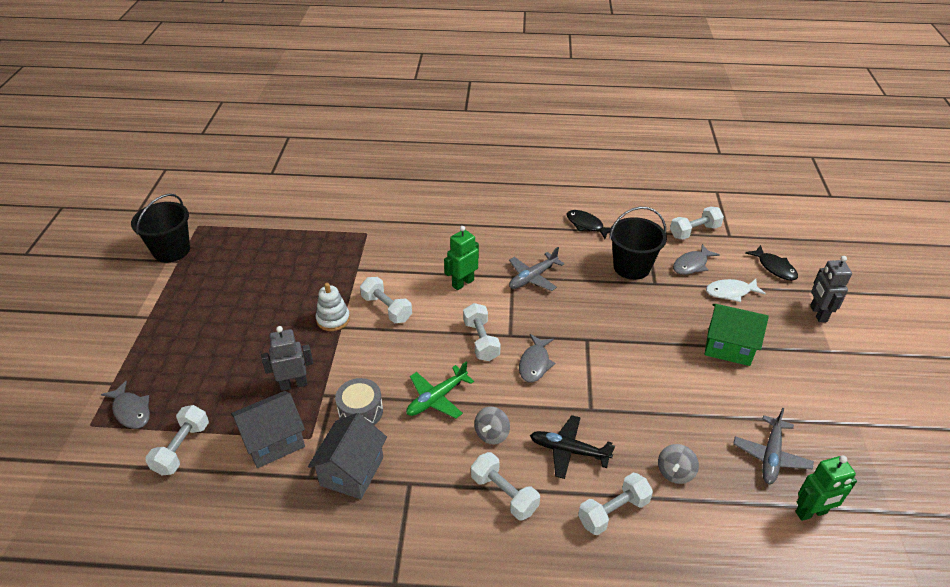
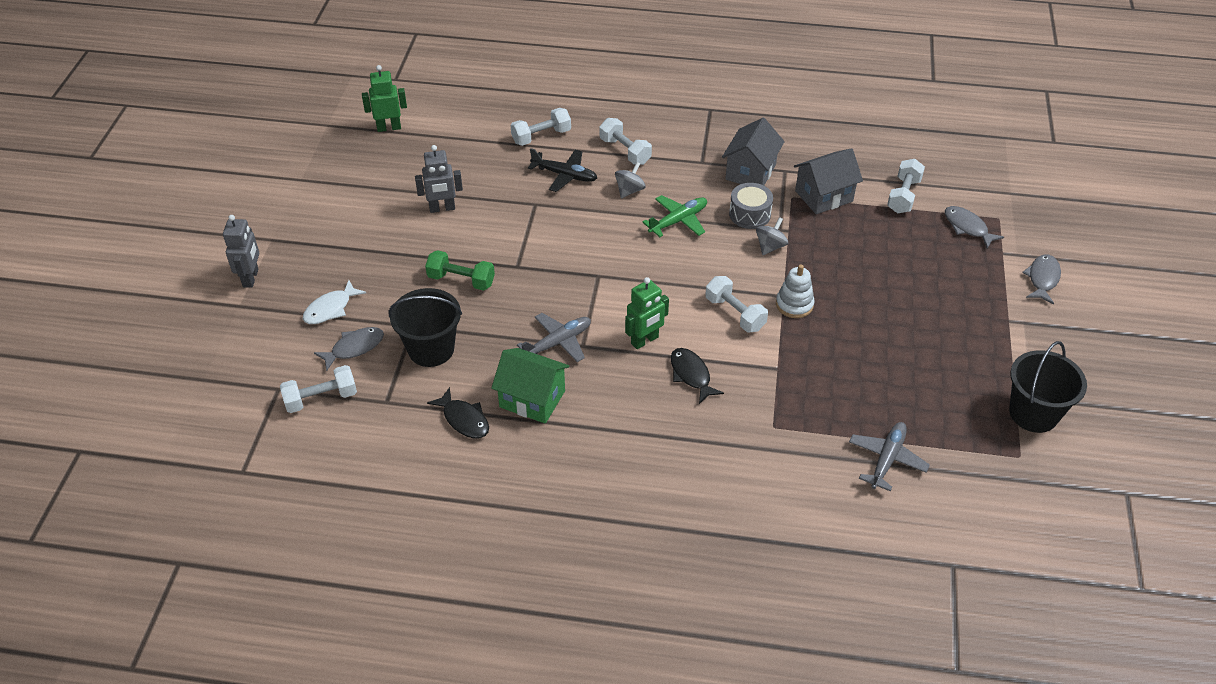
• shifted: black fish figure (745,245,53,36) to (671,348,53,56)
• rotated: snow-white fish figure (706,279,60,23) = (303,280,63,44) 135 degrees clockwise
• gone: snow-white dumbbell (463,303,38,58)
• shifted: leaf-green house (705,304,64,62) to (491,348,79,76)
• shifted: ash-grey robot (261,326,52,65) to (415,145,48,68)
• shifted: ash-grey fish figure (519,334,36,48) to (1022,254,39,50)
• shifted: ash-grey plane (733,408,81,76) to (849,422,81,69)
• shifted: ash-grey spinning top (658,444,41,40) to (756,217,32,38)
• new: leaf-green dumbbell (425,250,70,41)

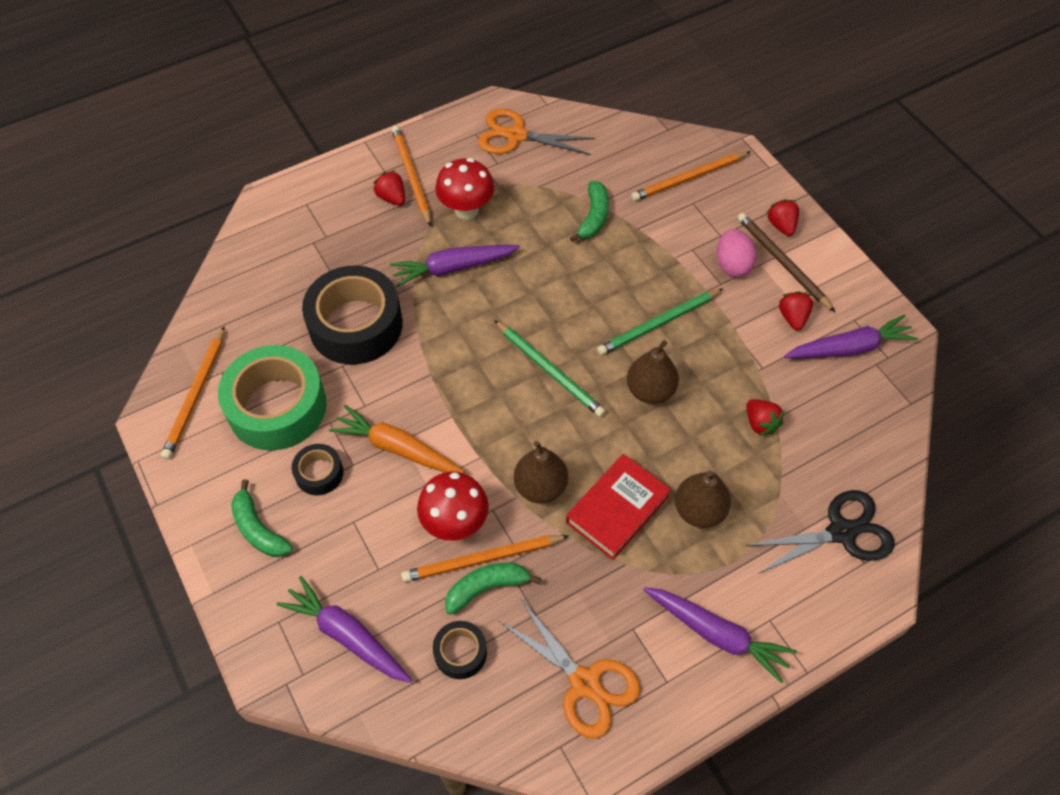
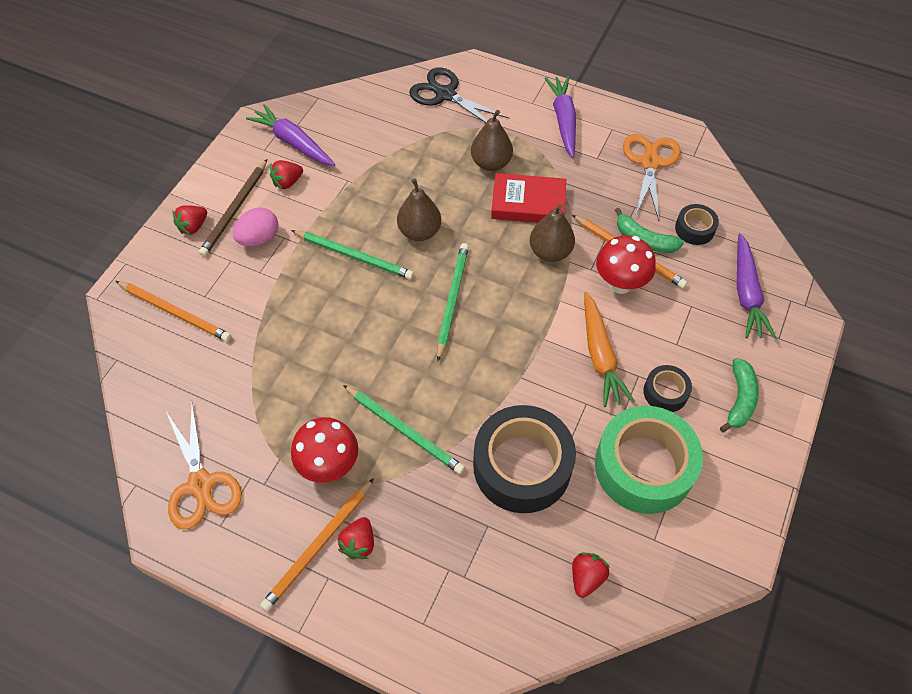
• gone: leaf-green banana fruit (570,181,39,61)
• swapped: purple carrot (390,245,130,42) to leaf-green wooden pencil (343,385,122,89)
• gone: orange wooden pencil (161,326,64,134)
• shifted: crimson strawberry (746,399,38,37) to (572,553,37,45)

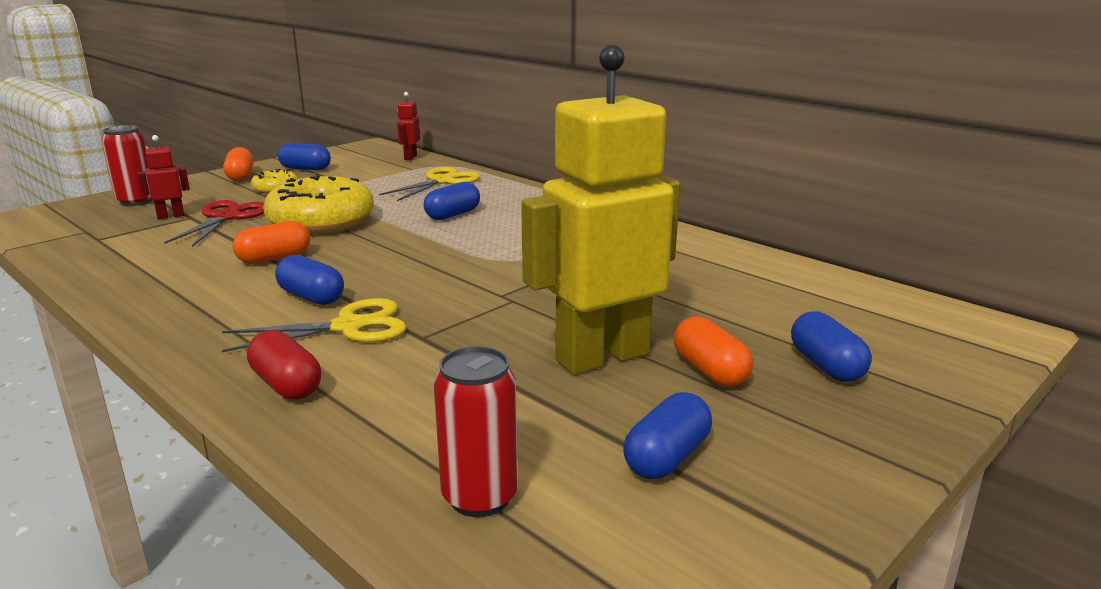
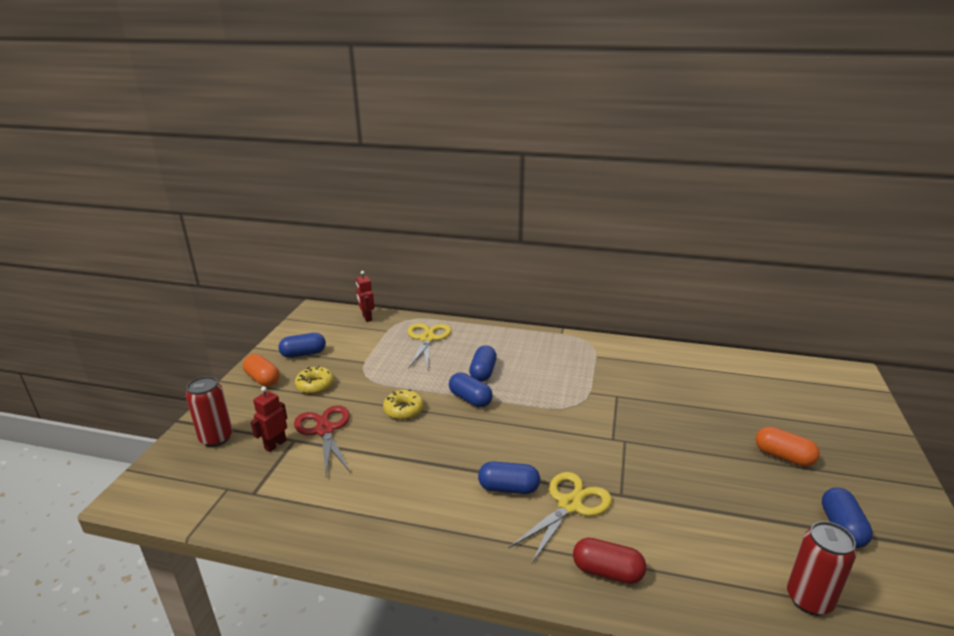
• gone: golden robot (521,45,159,330)
• scaled: golden glazed donut (263,174,111,60) = (383,390,41,30) x0.48
• gone: orange capsule (233,221,77,43)
• shifted: blue capsule (791,311,81,71) to (449,373,44,34)

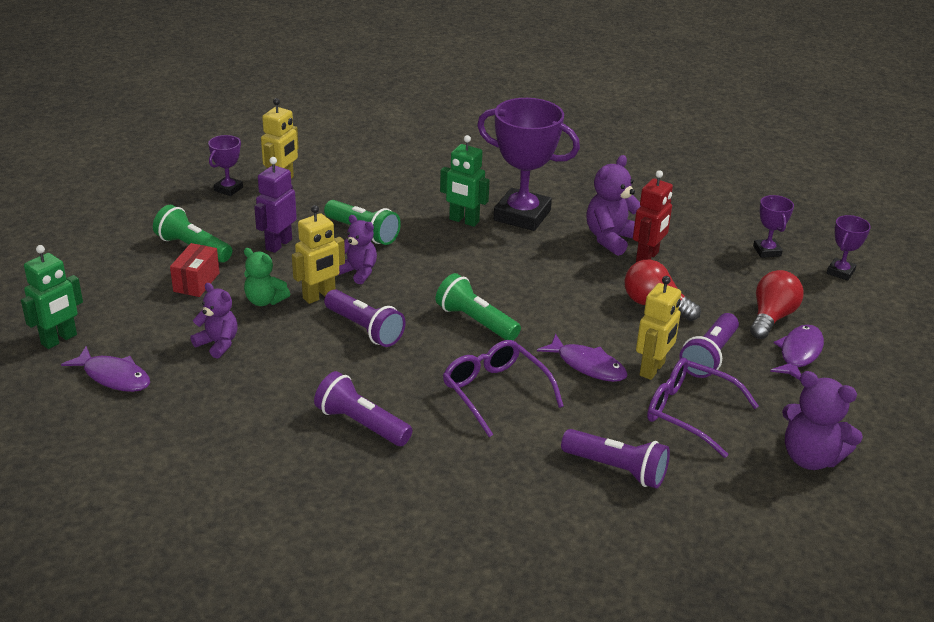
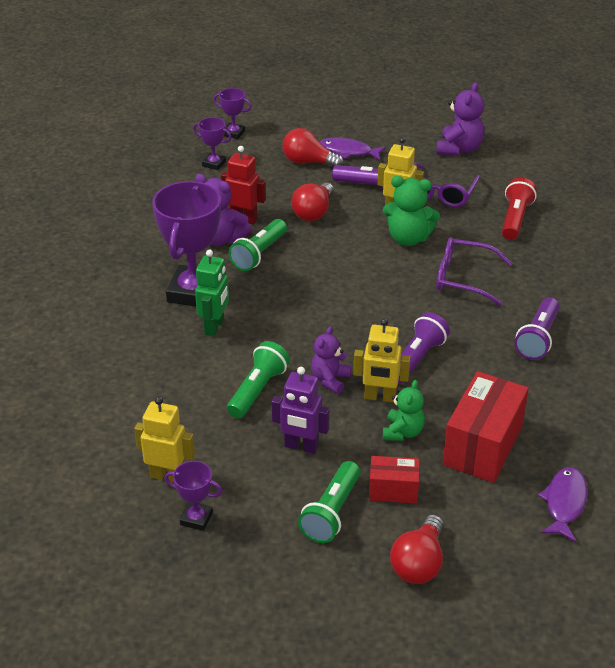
• rotated: purple trophy (753,195,41,63) = (193,117,39,53) 45 degrees clockwise
• rotated: golden robot (292,205,53,99) = (353,318,57,85) 150 degrees clockwise
• gone: leaf-green robot (21,245,62,104)
• shifted: leaf-green torch (436,273,85,67) to (229,219,58,52)
• swapped: purple teddy (190,283,48,76) to crimson box (442,371,87,112)
• swapped: purple fish figure (537,334,91,48) to leaf-green teddy (383,176,57,70)
• rotated: purple glasses (443,340,121,97) = (436,237,76,69) 60 degrees clockwise
• repainted: purple torch (561,429,109,60) to crimson torch (502,178,35,62)
• new: crimson lightbulb (390,514,54,70)

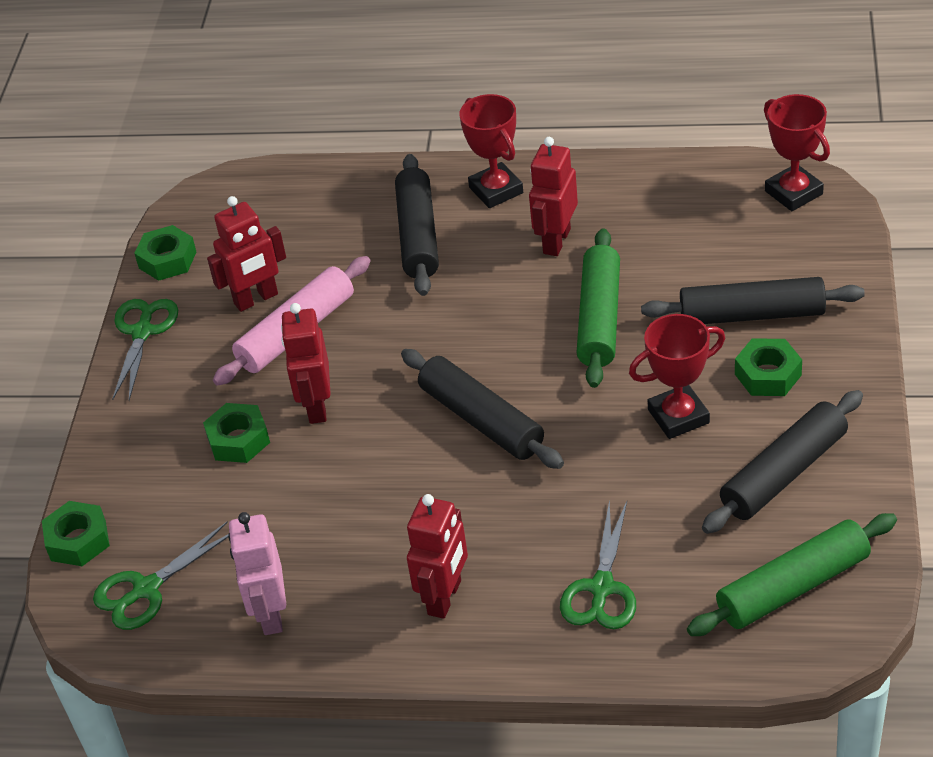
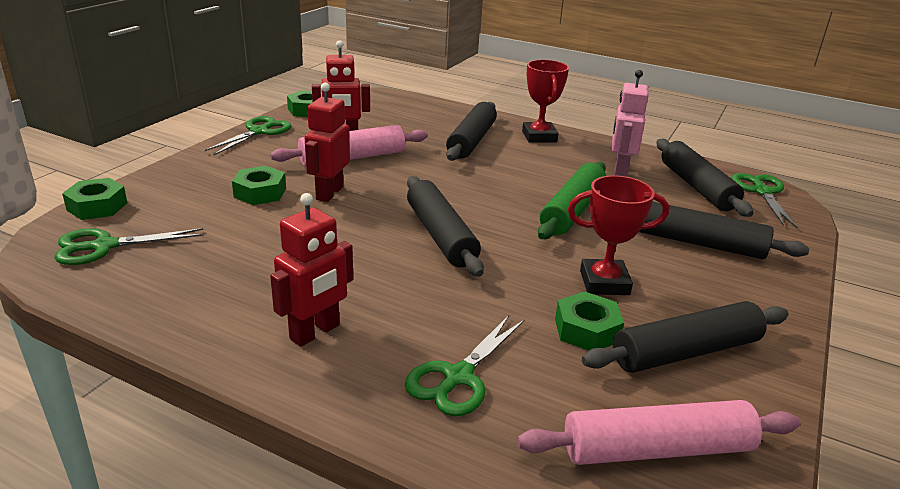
• swapped: crimson trophy (764,94,66,117) to leaf-green pair of scissors (731,173,66,55)
• gone: crimson robot (529,137,49,119)
• shifted: leaf-green nut (735,338,67,58) to (555,291,69,60)
• shifted: rose-pink robot (228,512,58,123) to (612,70,37,107)
• repainted: leaf-green pastry roller (687,513,210,123) to rose-pink pastry roller (517,400,283,65)
• new: black pastry roller (656,139,98,78)

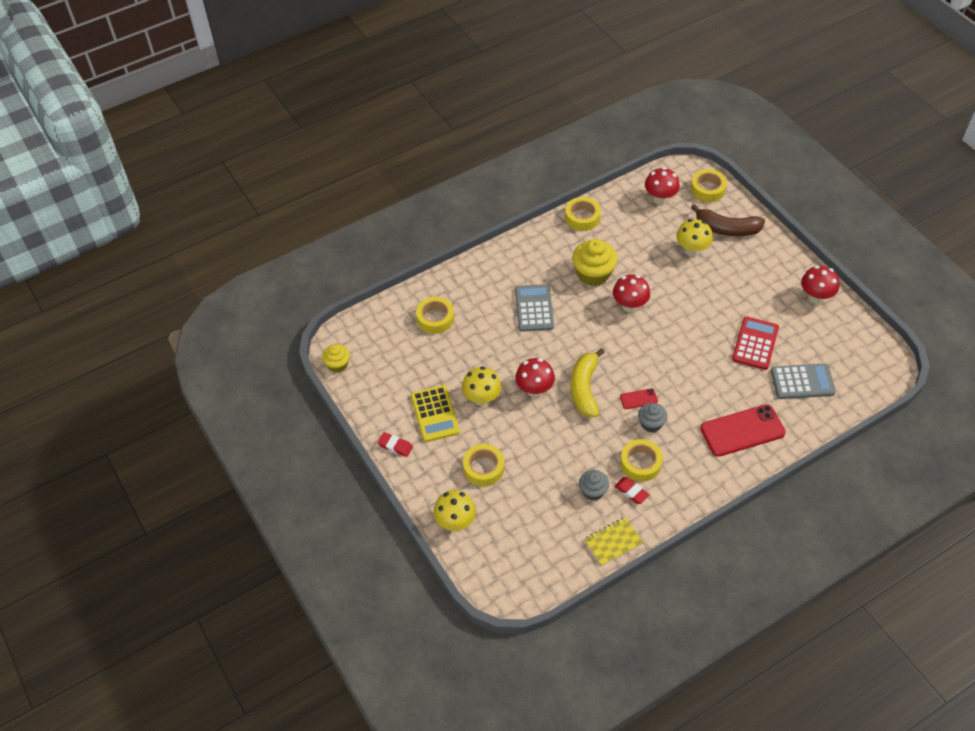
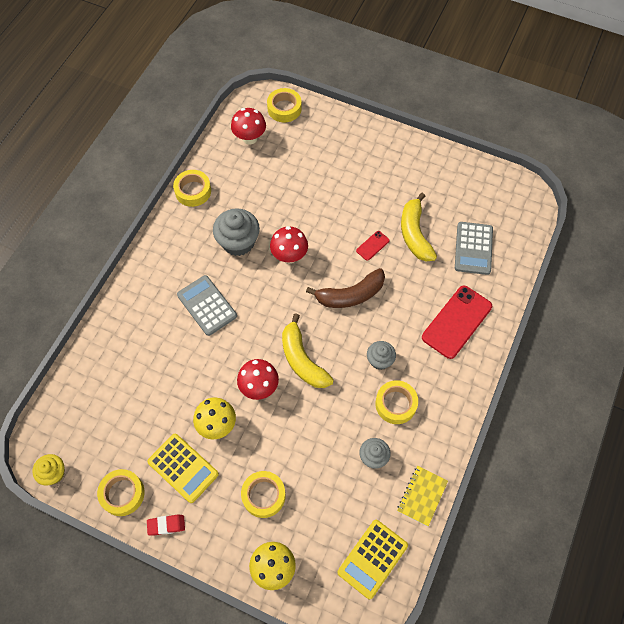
• shifted: brown banana fruit (691,204,74,32) to (306,268,79,40)
• gone: golden mushroom (676,219,37,37)
• repainted: golden fairy cake (572,239,46,47) to ash-grey fairy cake (213,208,47,48)
• gone: crimson mushroom (801,266,38,38)
• shifted: golden tape (416,297,38,37) to (97,469,48,47)
• swapped: crimson adding machine (732,316,47,54) to golden banana fruit (401,193,36,69)
• rotated: ash-grey adding machine (771,363,65,36) = (455,222,38,53) 135 degrees clockwise
• shifted: crimson mobile phone (620,388,38,21) to (356,231,34,30)
• gone: crimson gum eraser (615,477,35,27)
• new: golden adding machine (337,520,71,79)

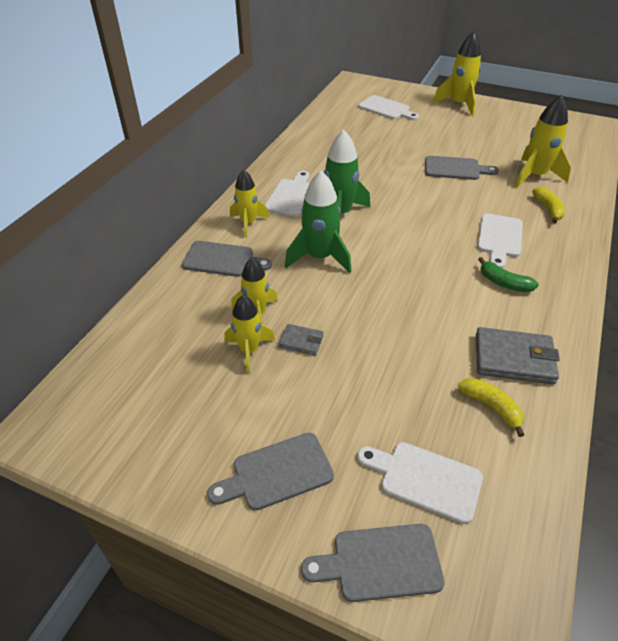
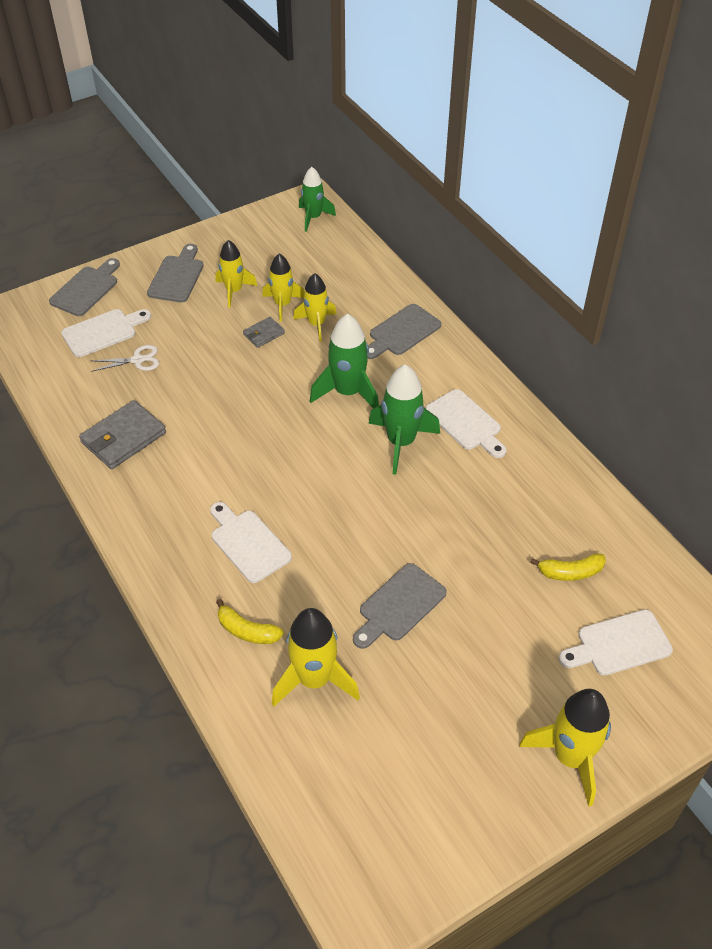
• shifted: golden spaceship (230,169,40,69) to (216,240,41,68)
• gone: leaf-green banana fruit (478,257,61,35)
• shifted: golden banana fruit (458,378,66,59) to (530,553,76,28)
• new: leaf-green spaceship (299,167,37,65)
• new: snow-white pair of scissors (90,345,69,27)

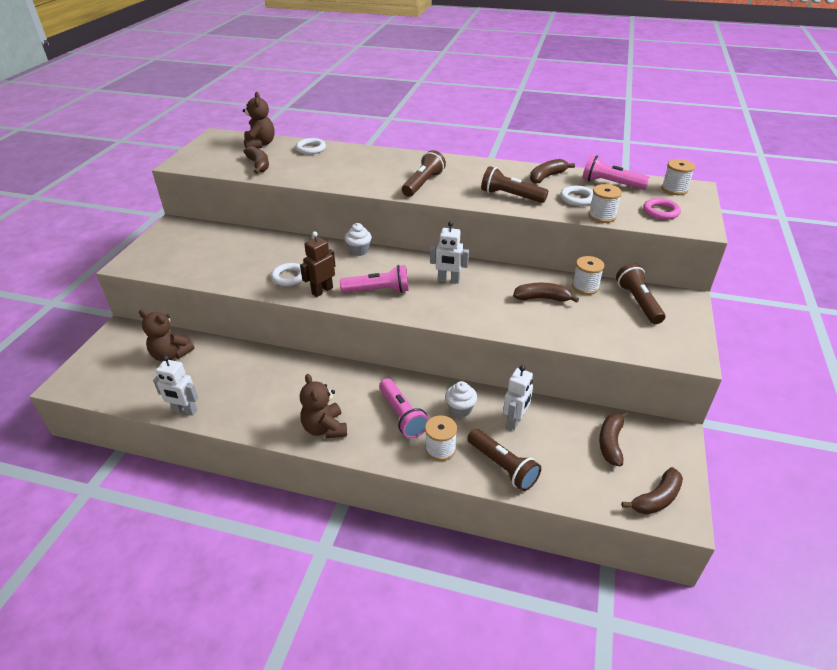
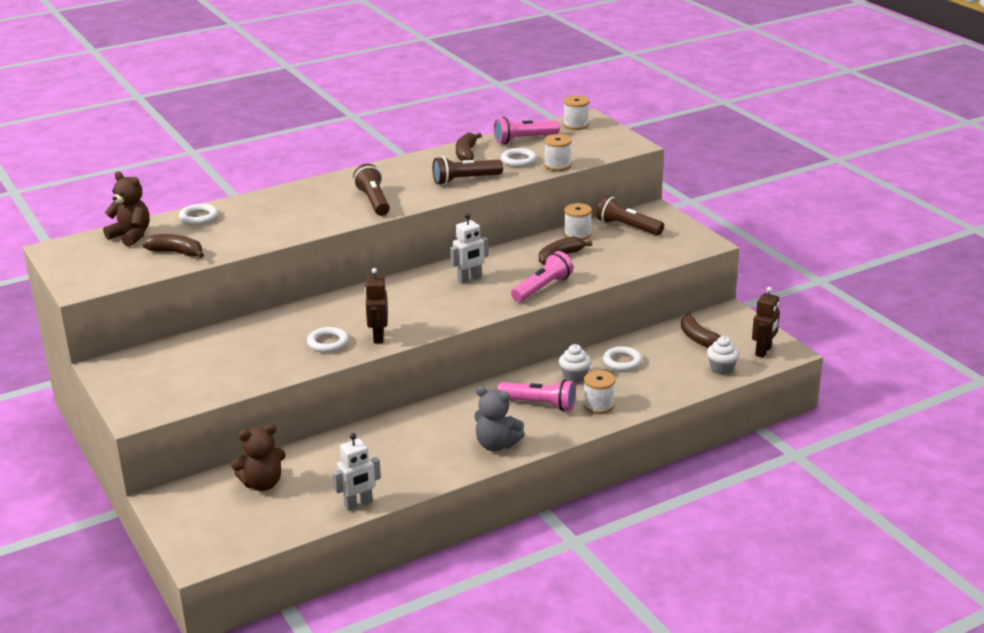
• gone: rose-pink hoop (643,198,38,22)
• shifted: snow-white fairy cake (345,223,27,33) to (707,336,33,39)
• shifted: rose-pink torch (340,265,69,28) to (511,251,62,51)
• swapped: snow-white robot (503,365,30,65) to snow-white hoop (603,346,39,25)
• repainted: brown teddy (300,374,47,64) to ash-grey teddy (474,386,51,65)
• gone: brown torch (467,429,74,62)
• swapped: brown banana fruit (622,467,61,48) to brown robot (752,287,28,71)

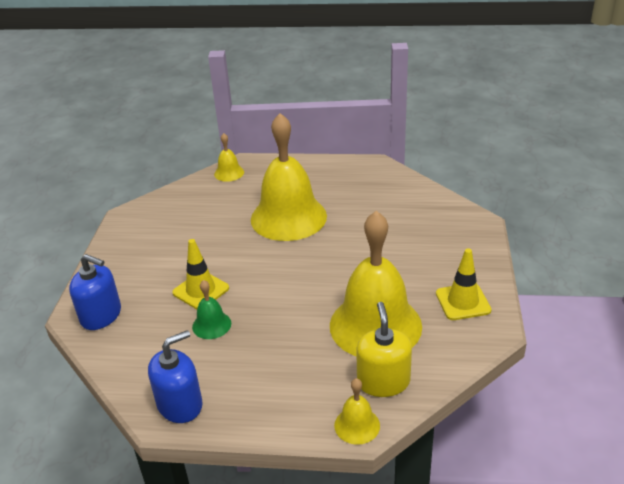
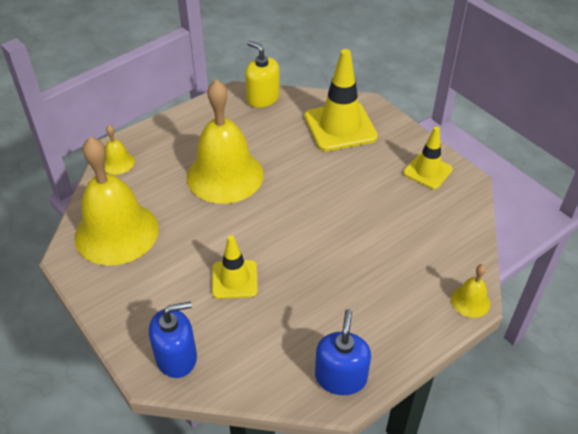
• shifted: golden school bell (330,211,92,145) to (74,137,85,129)
• gone: leaf-green school bell (192,280,39,59)
• shifted: golden soap pump (356,302,56,95) to (245,41,35,67)
• new: golden safety cone (304,49,74,102)

